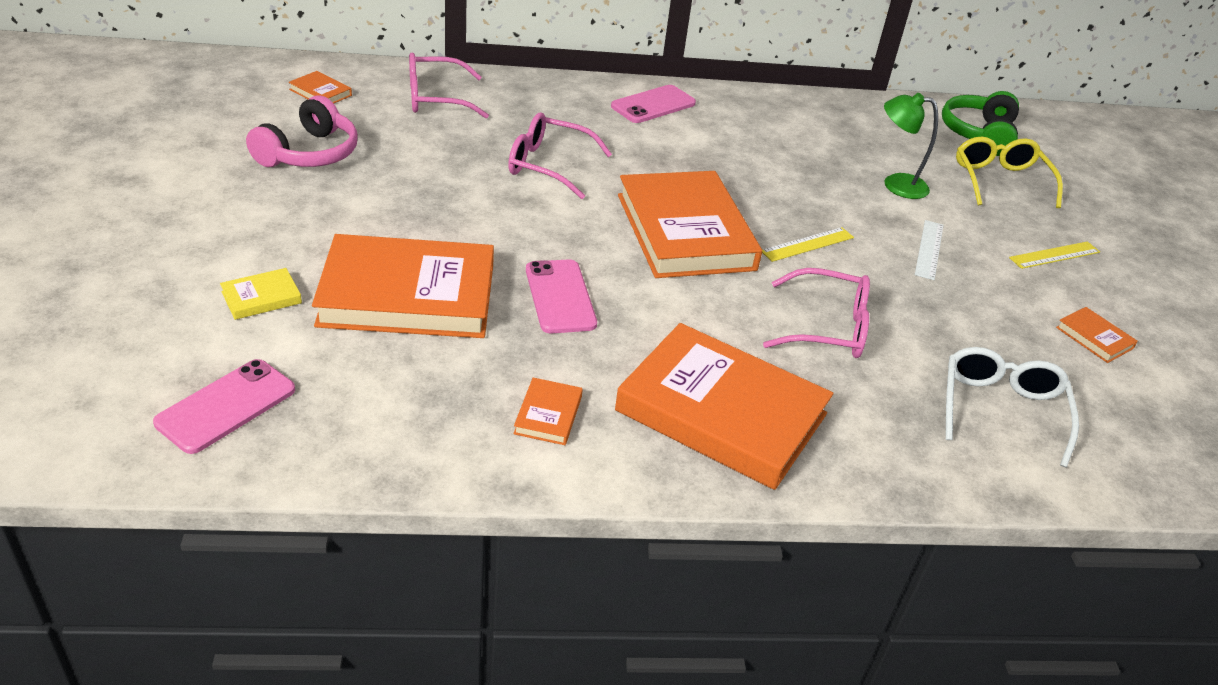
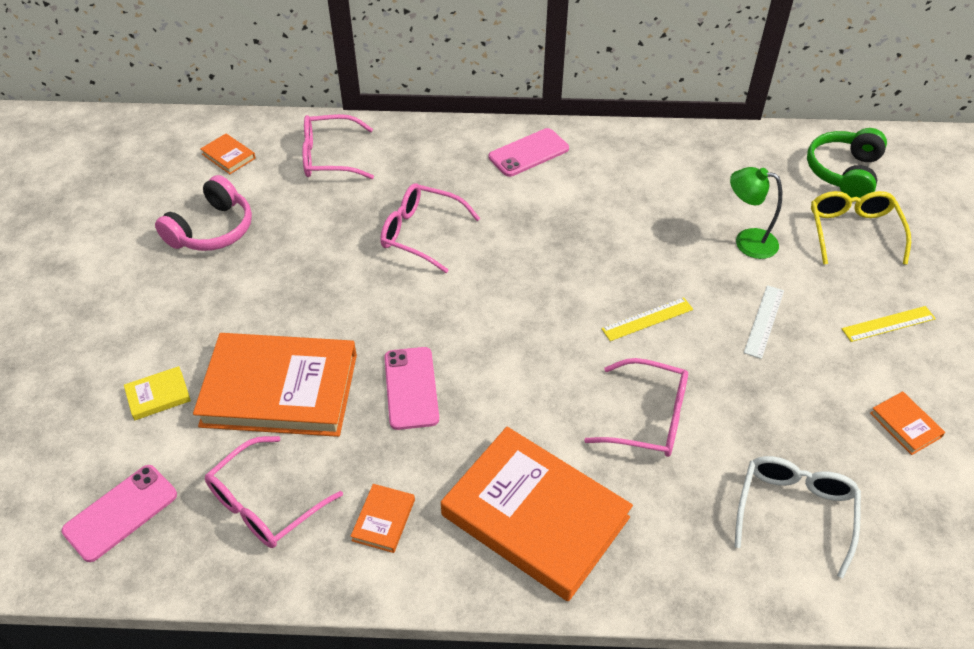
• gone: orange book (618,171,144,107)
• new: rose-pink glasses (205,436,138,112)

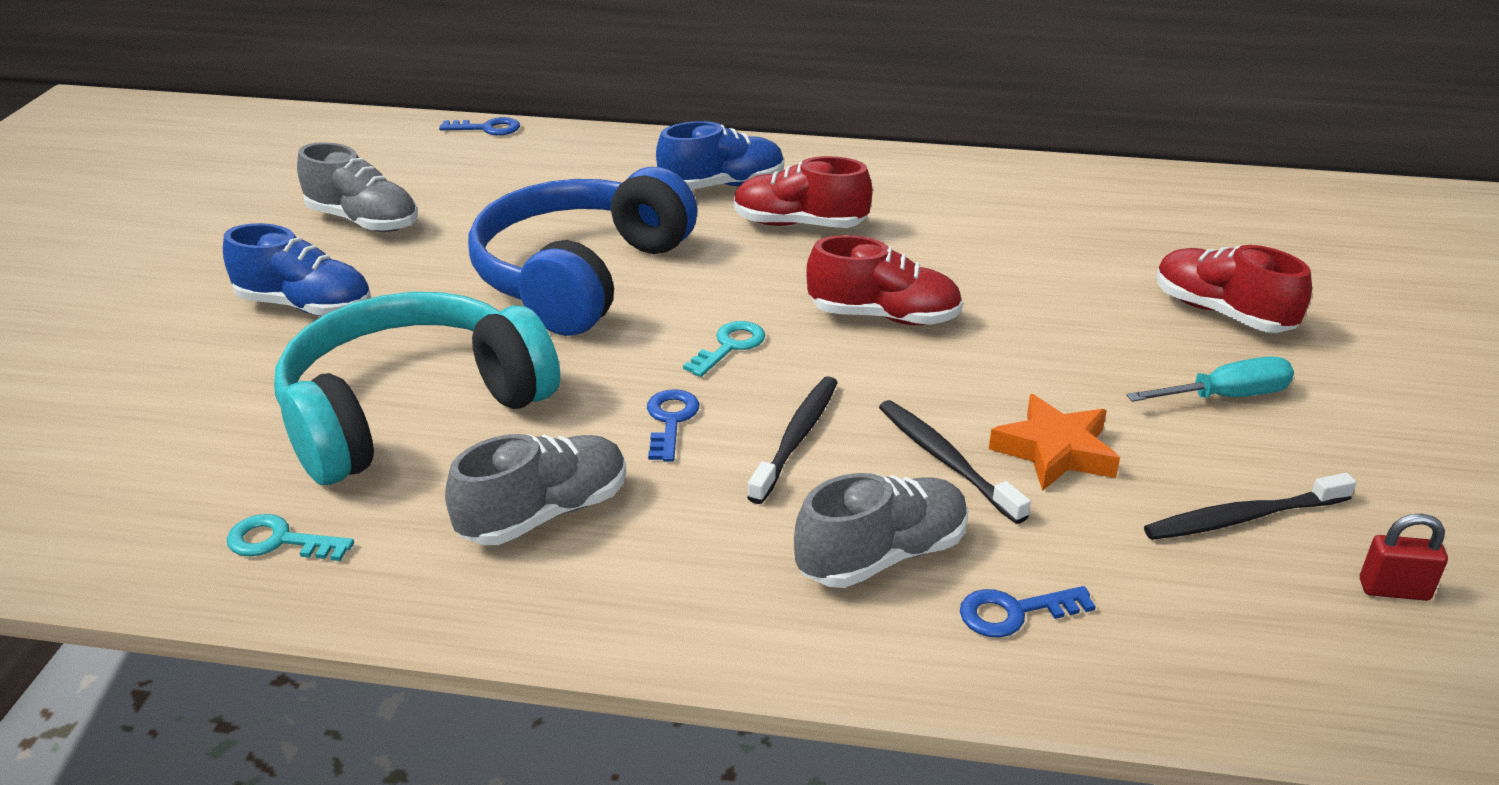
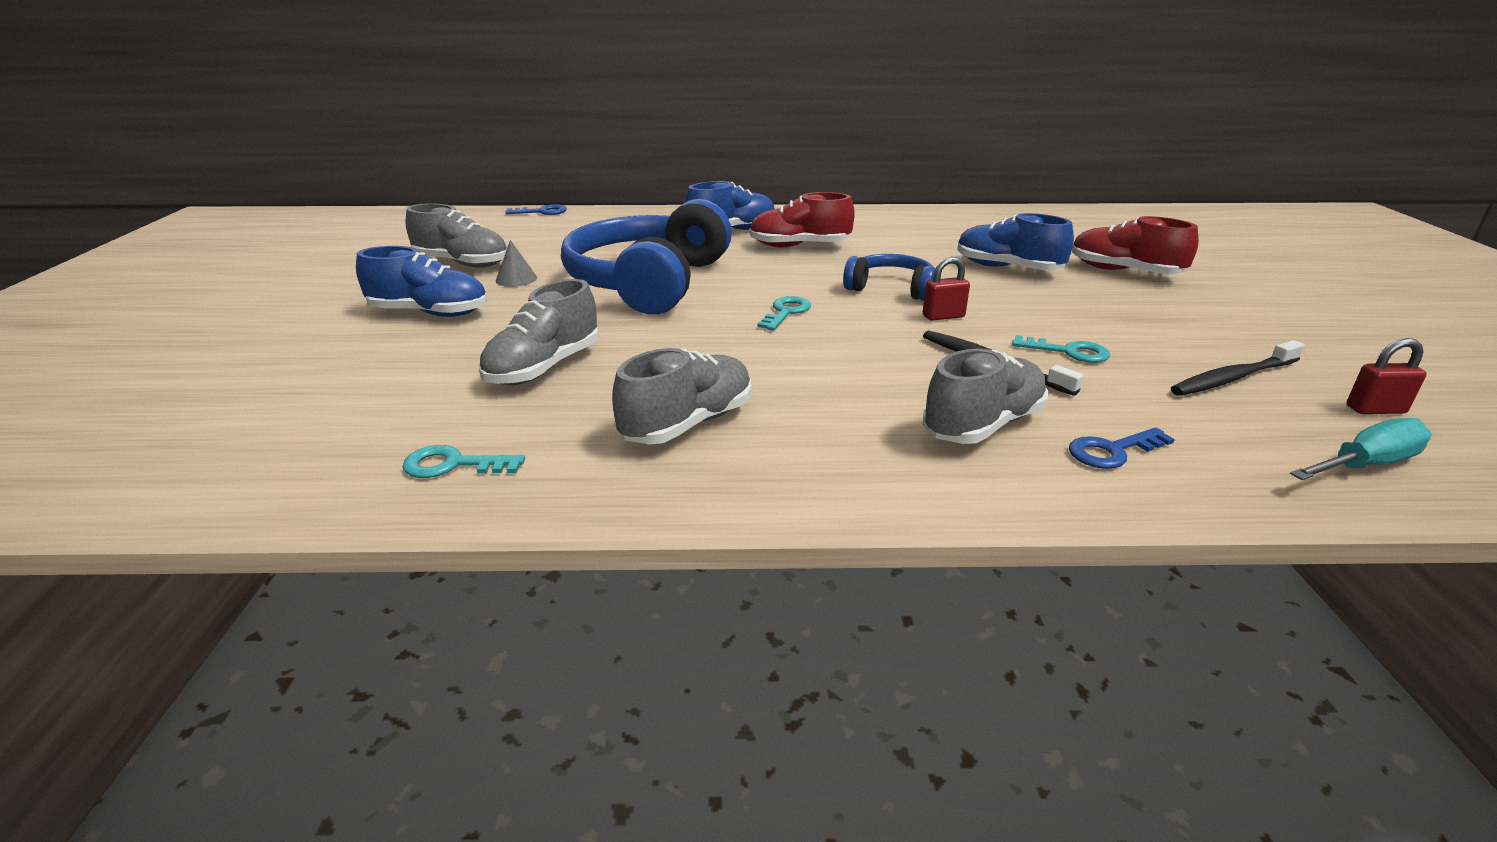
• swapped: crimson lace-up shoe (806,235,157,90) to blue over-ear headphones (843,254,92,47)
• swapped: teal over-ear headphones (274,292,286,193) to ash-grey lace-up shoe (479,279,119,106)
• shifted: teal screwdriver (1127,356,167,46) to (1290,418,142,62)
• gone: black dental brush (747,376,91,128)
• gone: blue key (647,389,53,73)
• swapped: orange five-pointed star (989,394,131,97) to teal key (1012,335,98,28)
• new: blue lace-up shoe (957,213,117,57)
• new: ash-grey cone (496,240,41,47)
• new: crimson padlock (923,256,47,65)

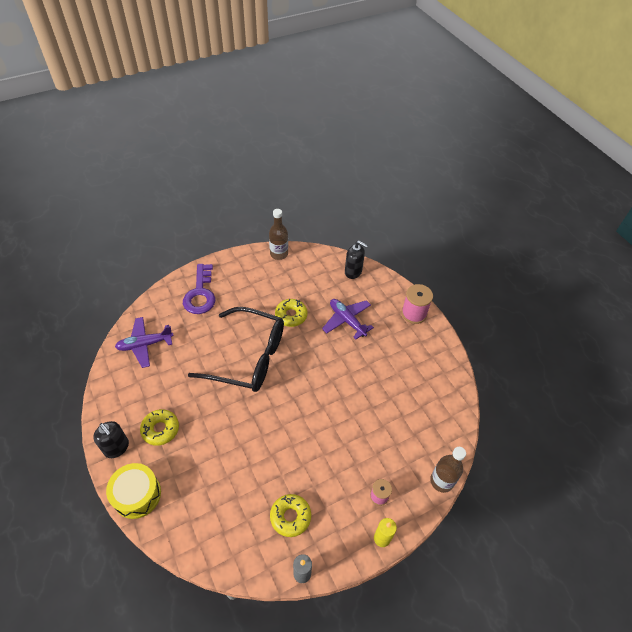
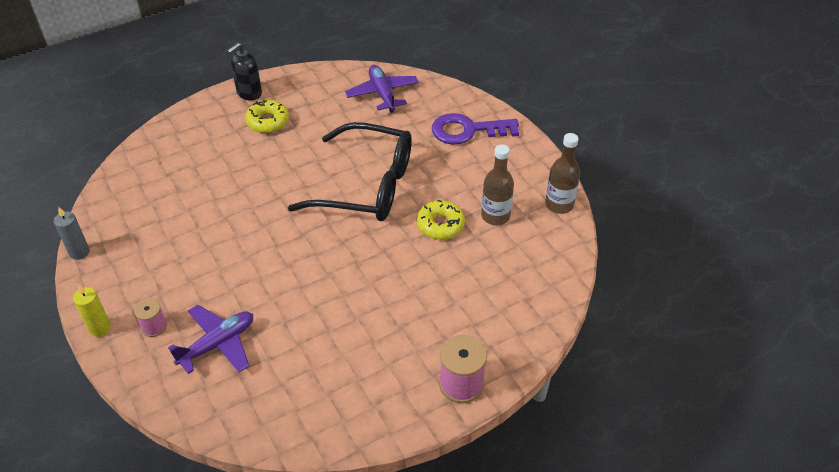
• gone: black soap pump (345,241,23,38)
• shifted: purple plane (322,299,52,40) to (168,305,85,69)
• rotated: black glasses (188,307,96,85) = (288,122,124,99) 90 degrees counterclockwise
• shifted: brown bottle (430,447,36,46) to (481,144,33,81)
• gone: golden drum (106,463,55,56)
• gone: golden glazed donut (270,494,41,43)

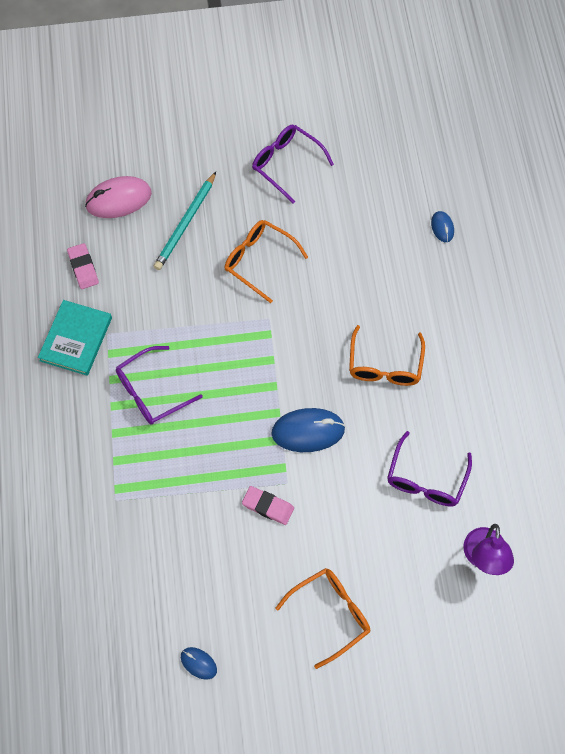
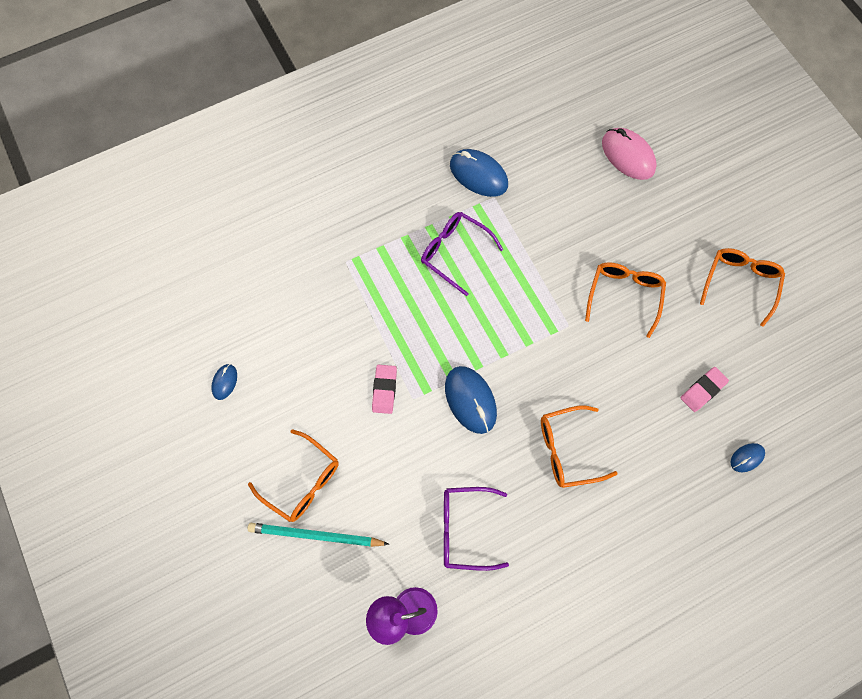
• repainted: purple glasses (252,125,82,79) to orange glasses (700,248,85,79)
• shifted: teal wooden pencil (153,172,63,98) to (248,523,141,24)
• shifted: rose-pink gum eraser (67,243,32,46) to (680,367,49,45)
• swapped: teal book (38,300,74,76) to blue mouse (450,149,58,48)

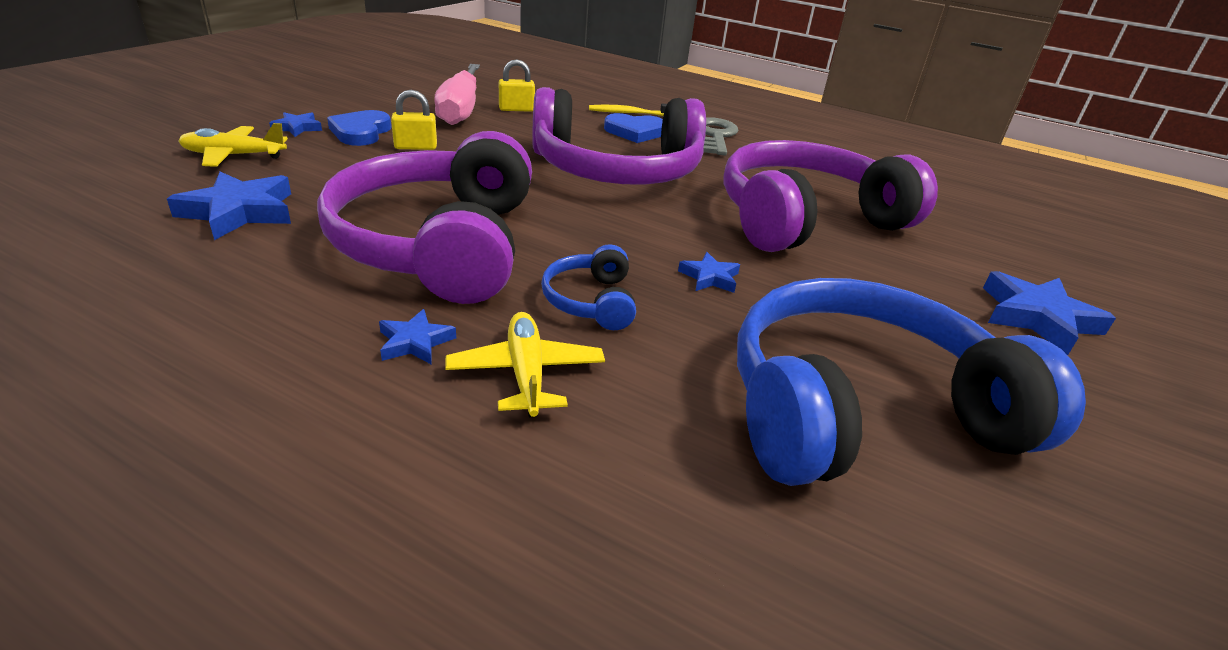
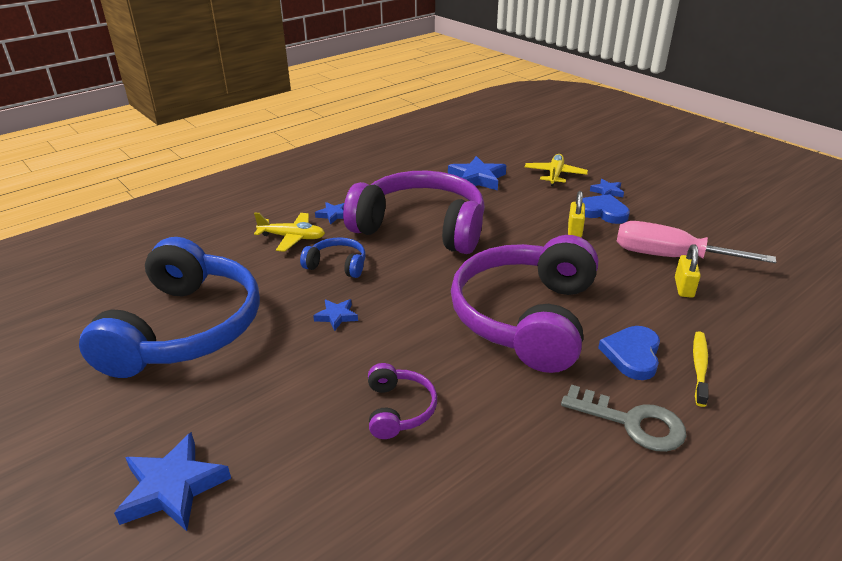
• scaled: purple over-ear headphones (723,140,215,112) = (368,363,69,76) x0.43

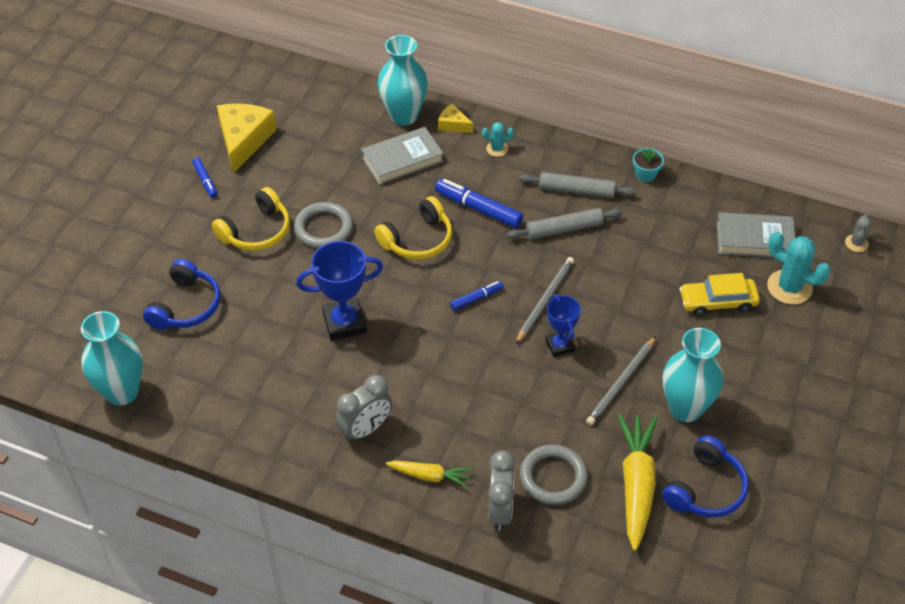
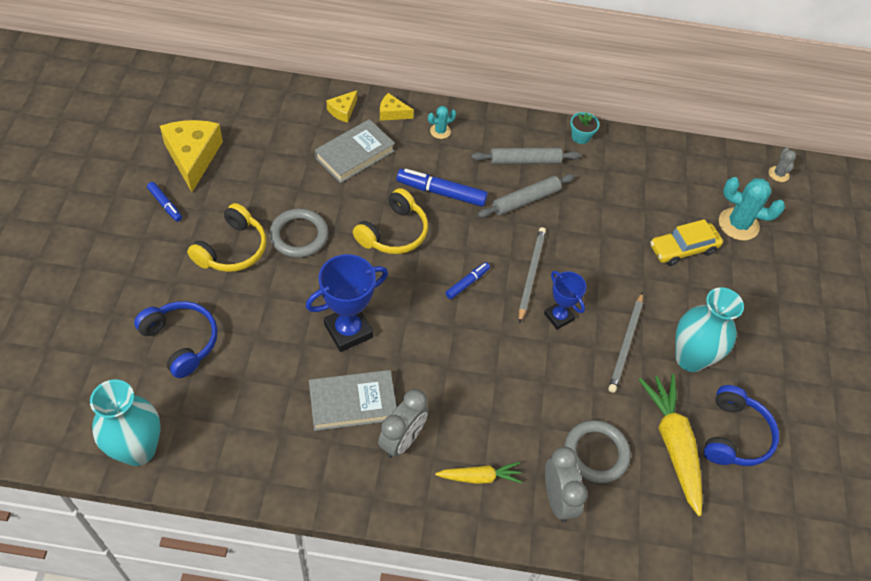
• swapped: teal flower vase (377,35,51,91) to golden cheese (326,90,31,33)
• shifted: ash-grey book (717,212,78,46) to (309,370,88,61)
• rotated: blue over-ear headphones (143,259,77,71) = (134,301,84,77) 45 degrees counterclockwise

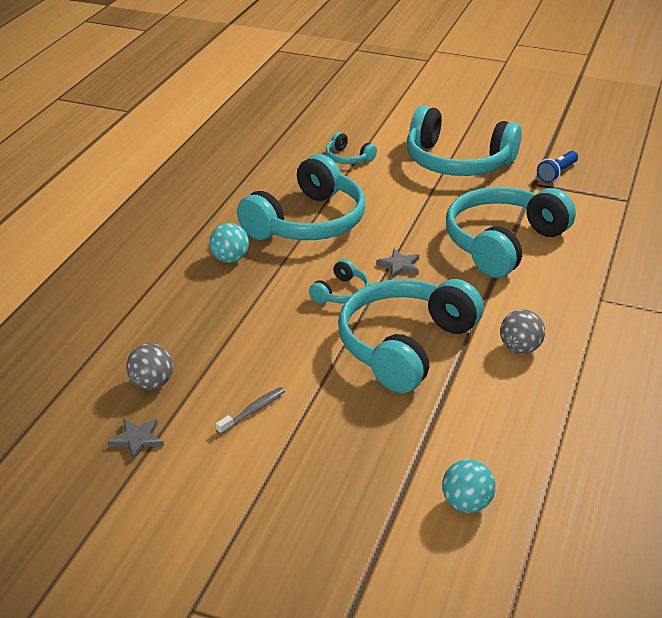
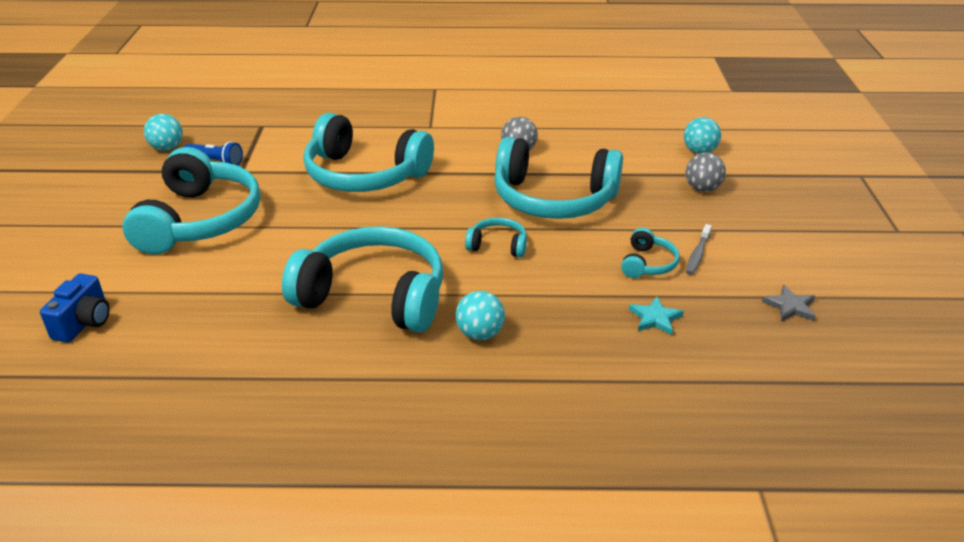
• shifted: teal over-ear headphones (326,132,51,32) to (621,228,59,50)
• gone: ash-grey five-pointed star (376,249,43,30)
• shifted: ash-grey play ball (126,343,47,47) to (685,153,41,39)
• rotated: ash-grey dental brush (216,387,69,48) = (686,224,26,51) 90 degrees counterclockwise
• new: teal play ball (144,114,39,37)
• new: blue camera (40,273,70,70)
• new: teal five-pointed star (629,297,55,38)

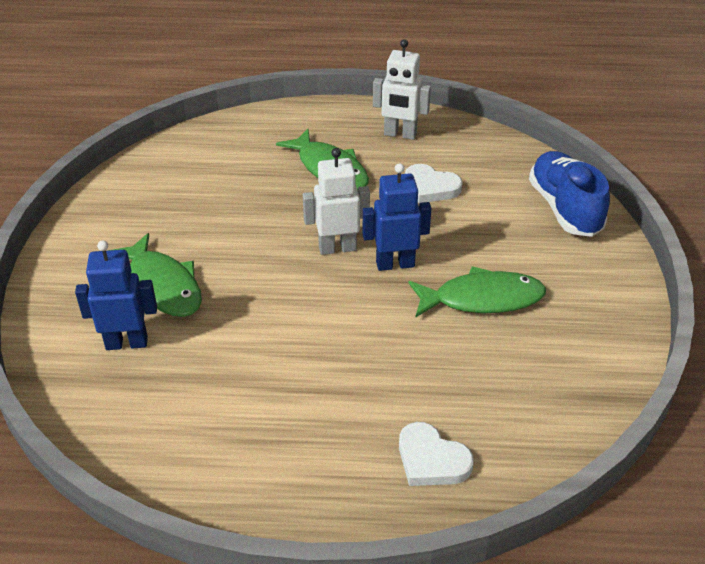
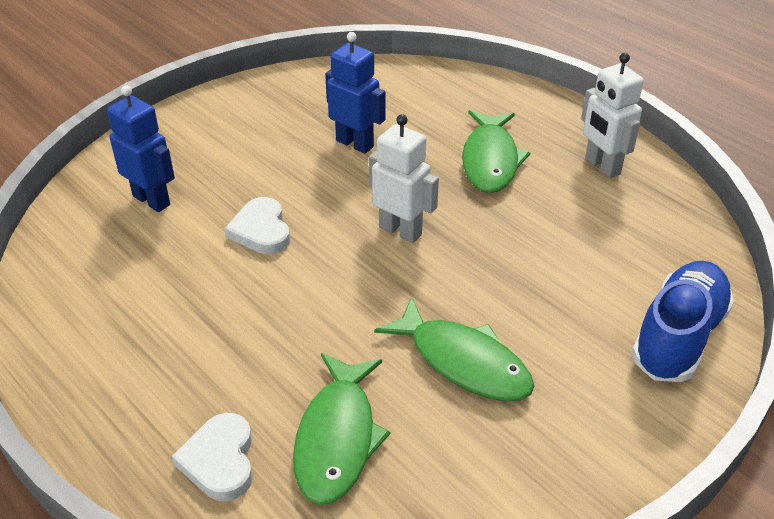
• shifted: blue robot (362,163,69,108) to (325,32,61,122)
• shifted: snow-white heart shape (405,164,58,39) to (225,197,65,57)
• shifted: leaf-green fish figure (108,233,94,84) to (293,353,98,152)

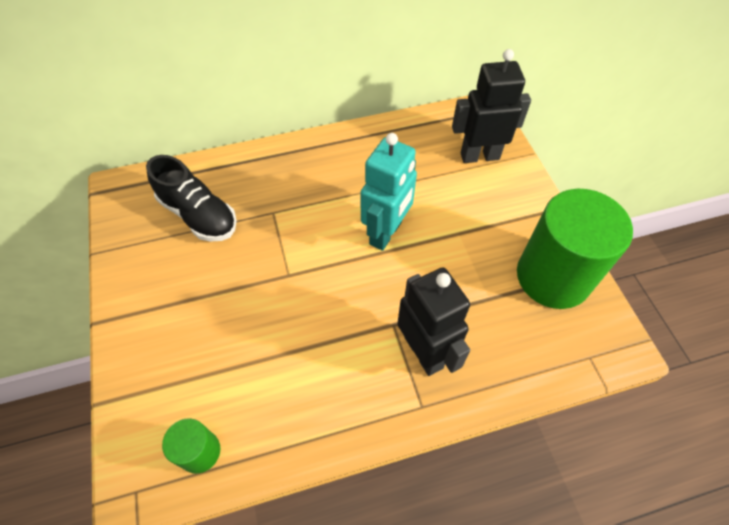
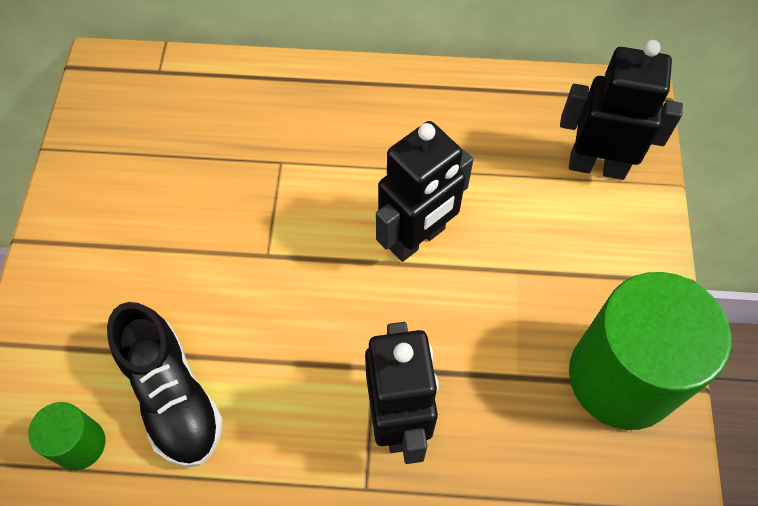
• repainted: teal robot (360,133,57,118) to black robot (376,121,97,141)
• shifted: black lace-up shoe (146,155,91,87) to (107,302,116,165)

